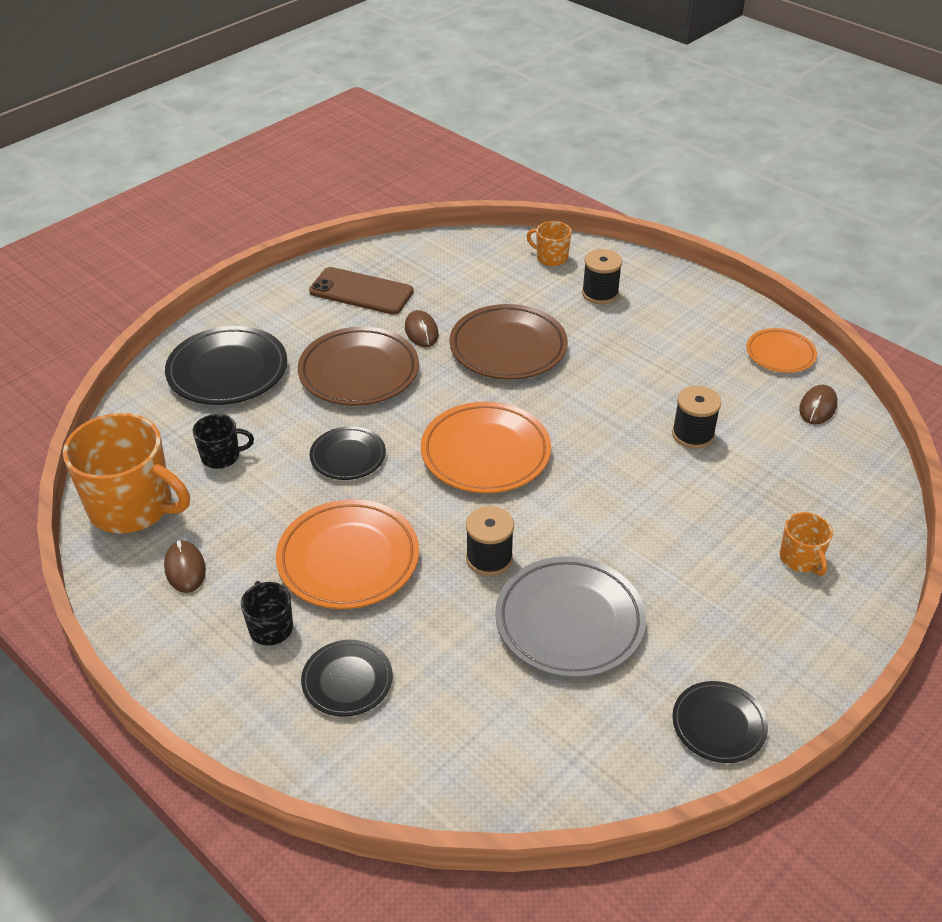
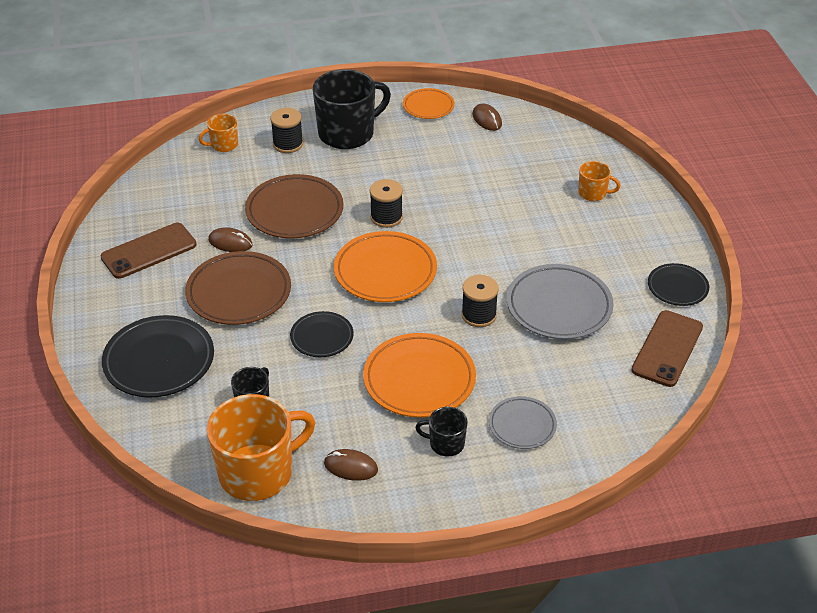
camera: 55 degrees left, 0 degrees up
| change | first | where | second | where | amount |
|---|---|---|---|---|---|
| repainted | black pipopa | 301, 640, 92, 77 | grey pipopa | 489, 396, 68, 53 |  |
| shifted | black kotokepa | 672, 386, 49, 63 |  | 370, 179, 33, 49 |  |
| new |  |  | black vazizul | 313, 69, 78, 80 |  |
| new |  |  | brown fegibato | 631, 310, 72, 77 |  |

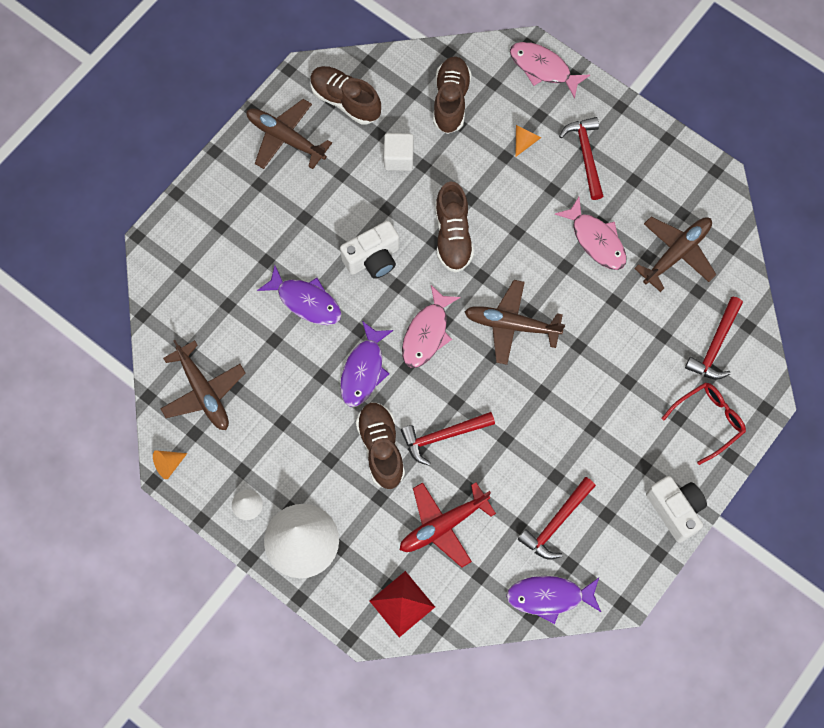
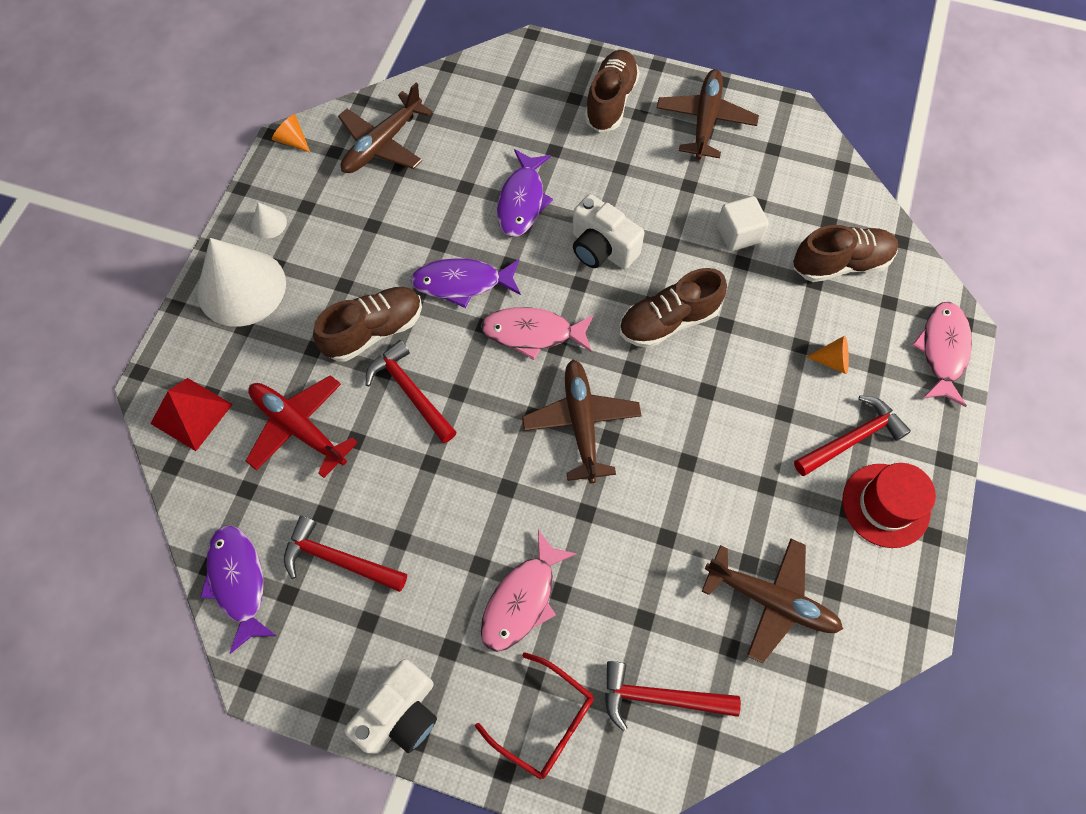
camera: 70 degrees right, 5 degrees down
| change | first | where | second | where | amount |
|---|---|---|---|---|---|
| shifted | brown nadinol | 310, 66, 71, 58 |  | 584, 50, 56, 82 |  |
| shifted | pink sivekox | 555, 197, 72, 73 |  | 481, 530, 96, 122 |  |
| new |  |  | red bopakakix | 843, 463, 93, 85 |  |

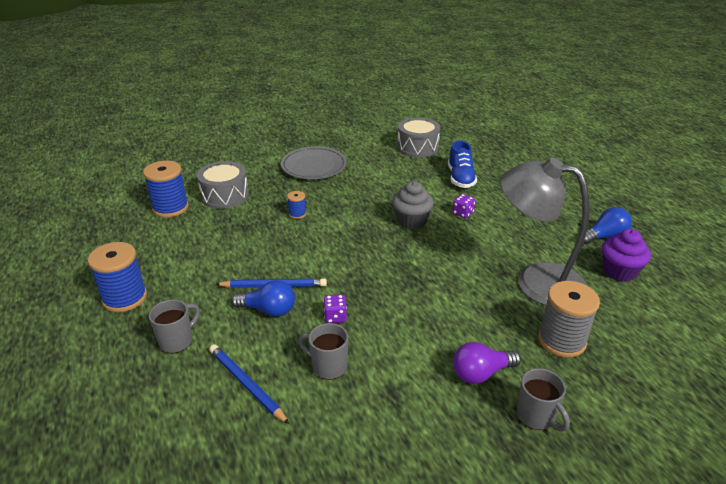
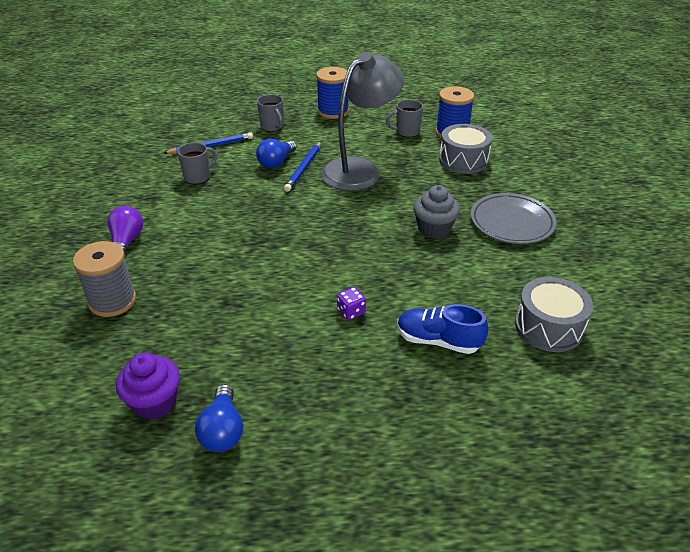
camera: 110 degrees right, 5 degrees up
| change | first | where | second | where | amount |
|---|---|---|---|---|---|
| gone | blue kotokepa | 287, 191, 19, 28 |  |  |  |
| gone | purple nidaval | 323, 295, 24, 28 |  |  |  |
| shifted | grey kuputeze | 392, 181, 42, 48 |  | 413, 185, 47, 54 |  |
| shifted | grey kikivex | 500, 157, 90, 148 |  | 321, 51, 83, 140 |  |
| shifted | grey vazizul | 517, 368, 53, 64 |  | 386, 99, 37, 38 |  |

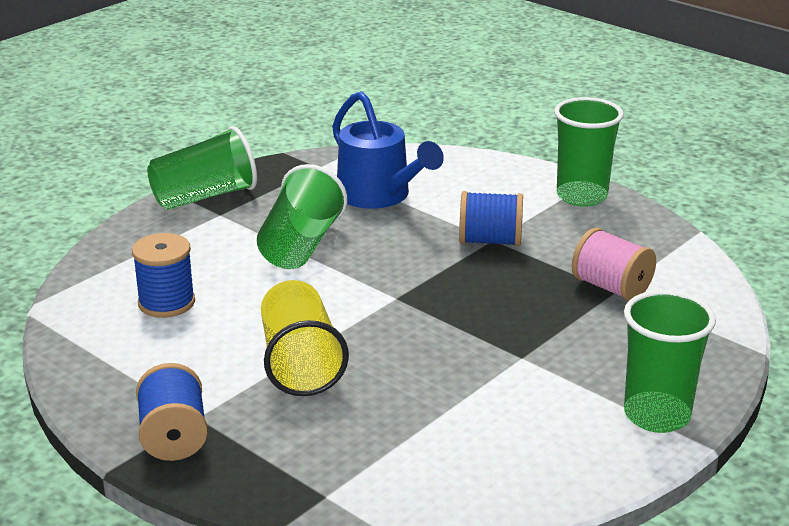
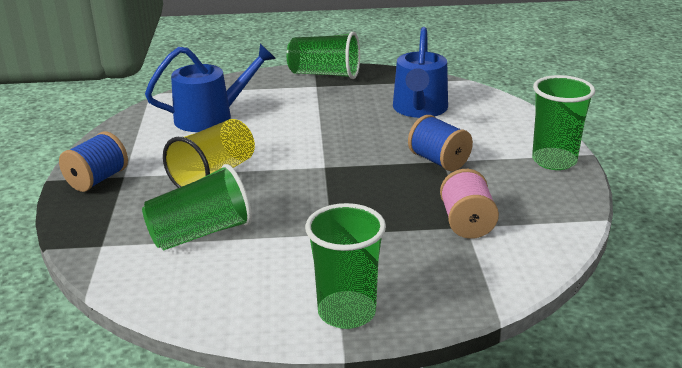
camera: 45 degrees right, 0 degrees up
| change | first | where | second | where | amount |
|---|---|---|---|---|---|
| swapped | blue kotokepa | 132, 233, 63, 85 | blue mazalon | 145, 44, 131, 88 |  |
| shifted | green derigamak | 257, 164, 91, 105 |  | 142, 164, 110, 86 |  |

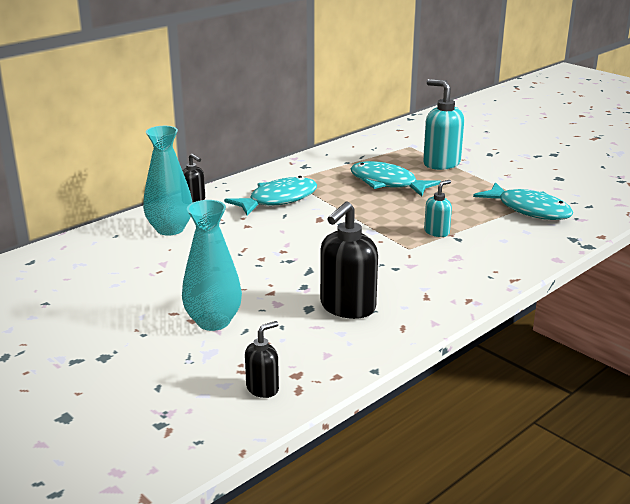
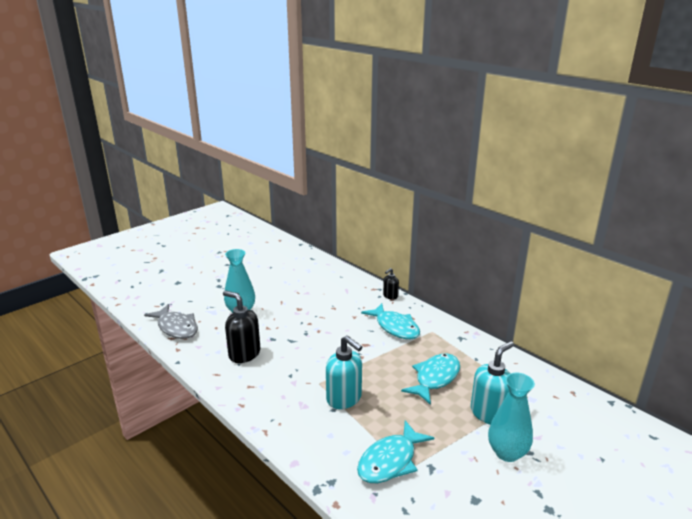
camera: 90 degrees right, 0 degrees up
| change | first | where | second | where | amount |
|---|---|---|---|---|---|
| shifted | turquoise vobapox | 143, 126, 50, 110 |  | 488, 373, 47, 89 |  |
| swapped | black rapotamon | 245, 321, 34, 77 | grey sivekox | 144, 304, 54, 35 |  |
| scaled | turquoise rapotamon | 424, 180, 28, 57 |  | 326, 335, 36, 74 | x1.84 |

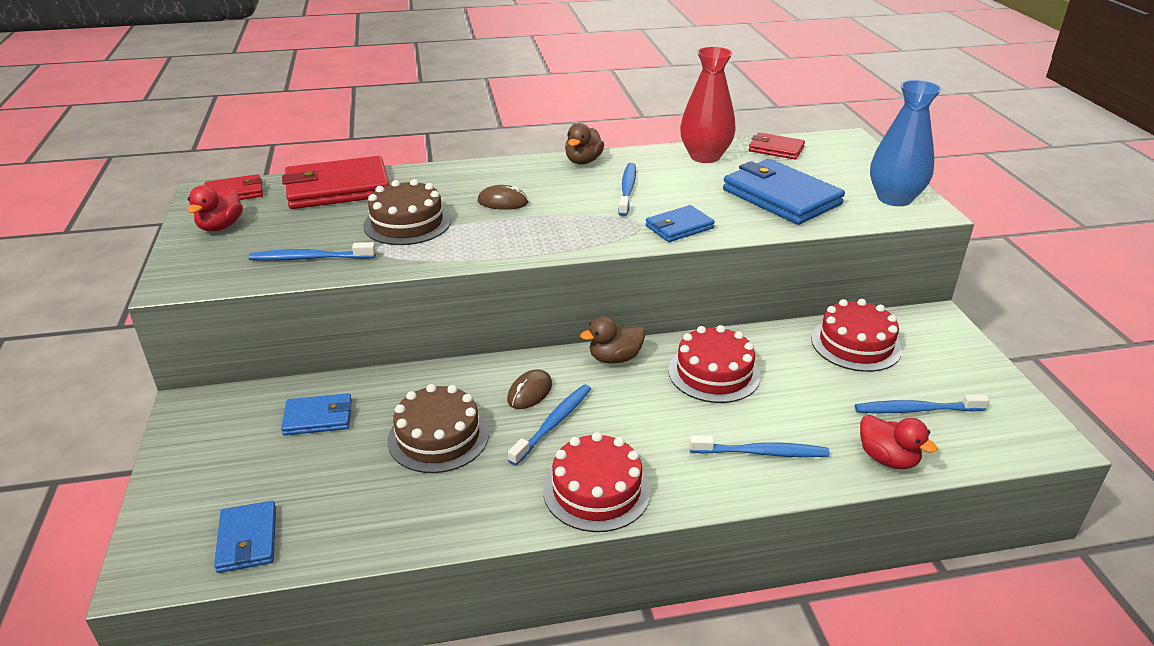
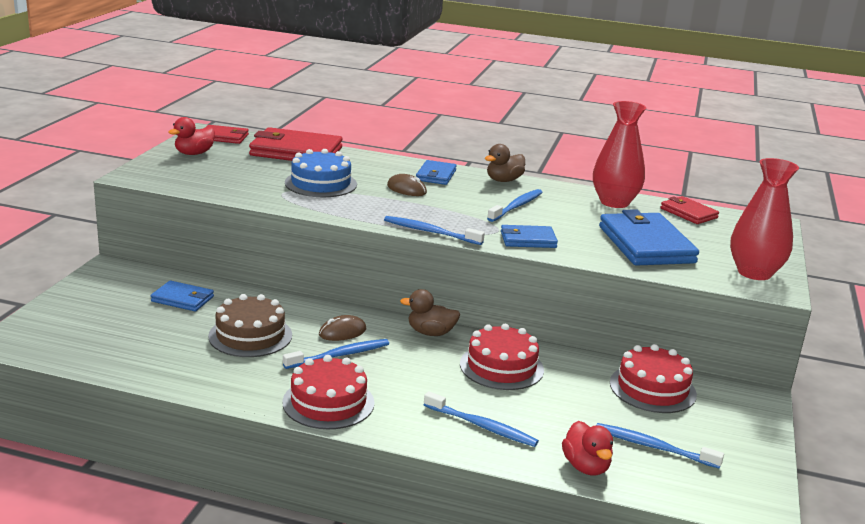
camera: 25 degrees right, 10 degrees down
| change | first | where | second | where | amount |
|---|---|---|---|---|---|
| shifted | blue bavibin | 214, 501, 62, 72 |  | 416, 160, 41, 25 |  |
| shifted | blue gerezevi | 249, 242, 127, 19 |  | 384, 216, 101, 29 |  |
| repainted | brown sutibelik | 363, 179, 88, 66 | blue sutibelik | 285, 149, 72, 48 |  |
| repainted | blue vobapox | 870, 80, 72, 126 | red vobapox | 730, 158, 69, 122 |  |

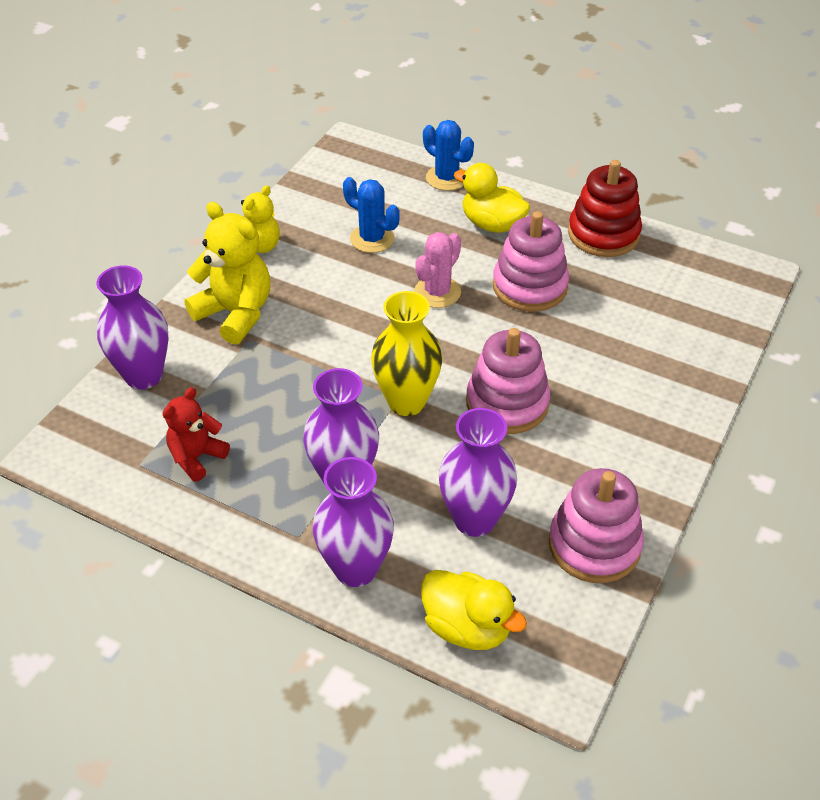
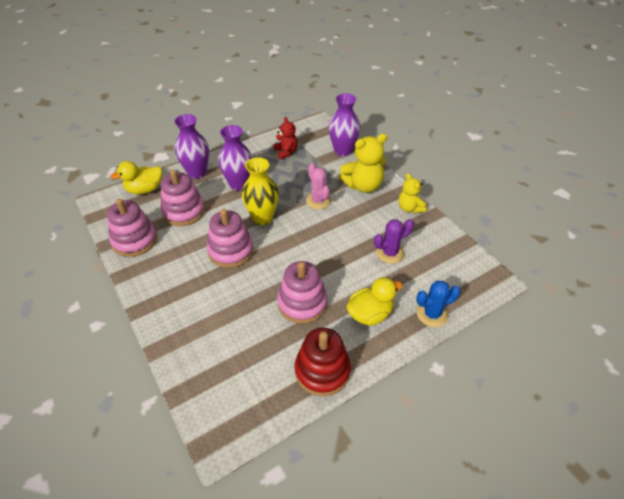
camera: 120 degrees right, 0 degrees up
| change | first | where | second | where | amount |
|---|---|---|---|---|---|
| repainted | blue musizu | 343, 177, 56, 76 | purple musizu | 374, 219, 40, 45 |  |
| shifted | pink musizu | 414, 232, 47, 76 |  | 306, 163, 25, 46 |  |
| swapped | purple vobapox | 439, 408, 78, 129 | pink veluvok | 161, 170, 44, 56 |  |

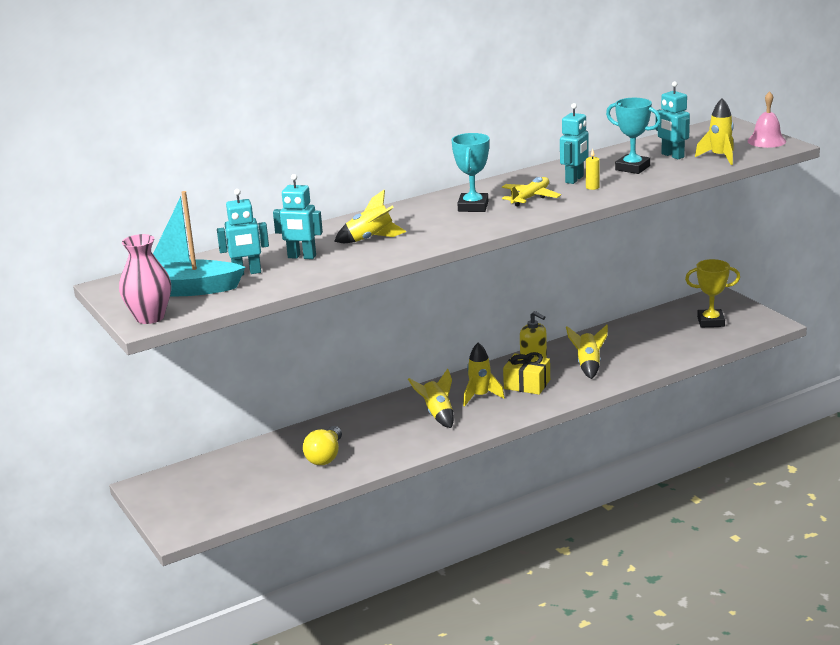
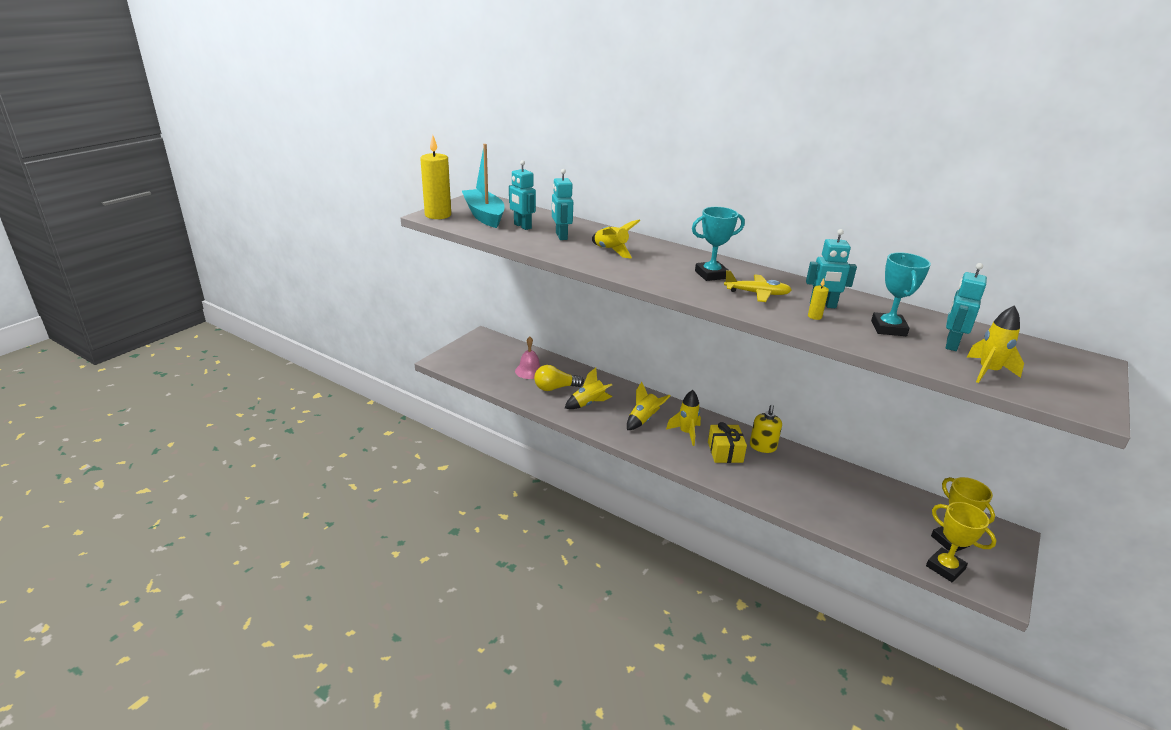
camera: 60 degrees right, 5 degrees up
| change | first | where | second | where | amount |
|---|---|---|---|---|---|
| swapped | pink vobapox | 119, 234, 52, 90 | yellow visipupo | 420, 135, 31, 84 |  |
| shifted | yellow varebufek | 566, 324, 42, 55 |  | 565, 368, 47, 41 |  |
| shifted | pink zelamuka | 747, 91, 39, 57 |  | 515, 336, 26, 43 |  |
| new |  |  | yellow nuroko | 926, 502, 71, 80 |  |

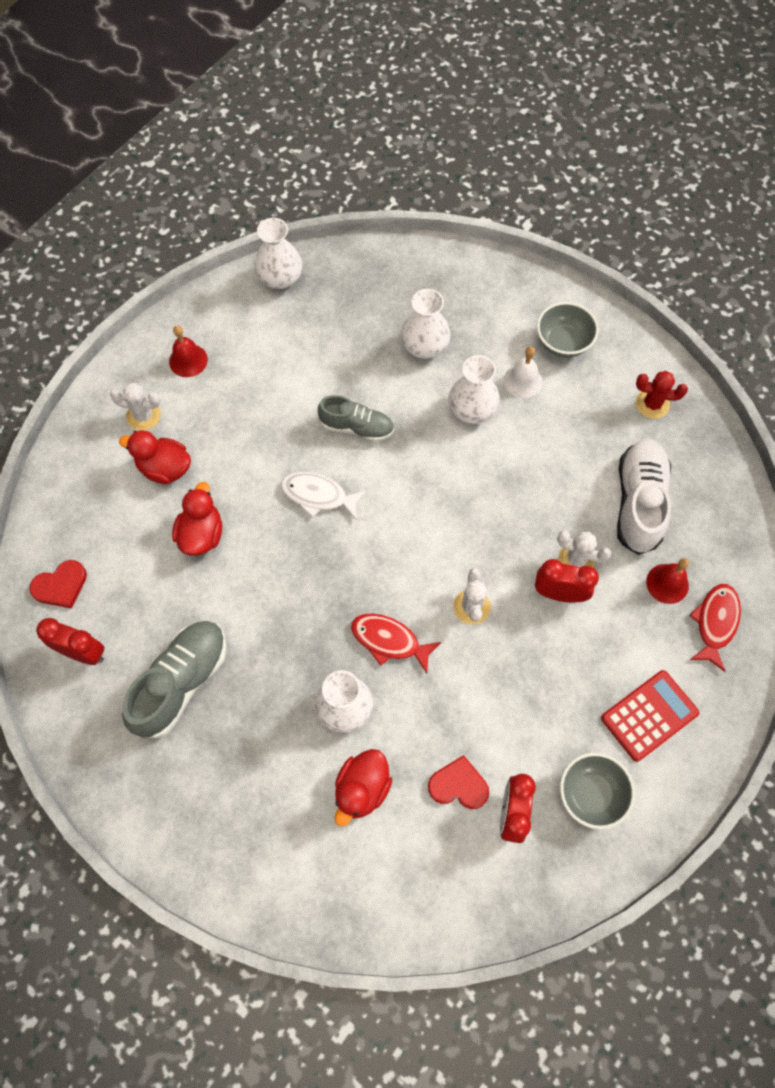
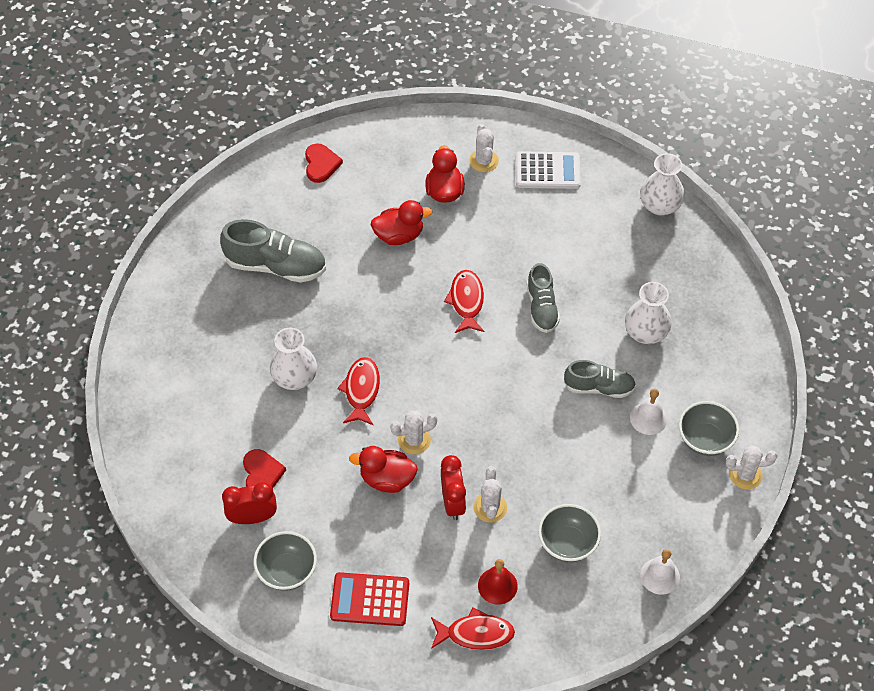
camera: 70 degrees right, 10 degrees down
| change | first | where | second | where | amount |
|---|---|---|---|---|---|
| rotated | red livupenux | 29, 560, 58, 49 |  | 305, 143, 38, 40 | 135 degrees counterclockwise |
| gone | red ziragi | 36, 618, 68, 47 |  |  |  |
| swapped | red zelamuka | 169, 325, 39, 52 | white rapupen | 516, 151, 65, 38 |  |
| repainted | white sivekox | 281, 472, 86, 48 | red sivekox | 444, 270, 40, 63 |  |
| shifted | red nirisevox | 335, 749, 57, 78 |  | 349, 446, 69, 47 |  |
| swapped | white vobapox | 449, 355, 51, 69 | grey nadinol | 564, 360, 72, 38 |  |
| rotated | red rapupen | 601, 670, 98, 92 |  | 330, 572, 79, 54 | 150 degrees clockwise |
| swapped | white nadinol | 617, 439, 54, 116 | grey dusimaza | 538, 504, 63, 58 |  |
| gone | red musizu | 636, 371, 52, 48 |  |  |  |
| new |  |  | white zelamuka | 640, 549, 40, 46 |  |
| new |  |  | white musizu | 726, 445, 51, 45 |  |

